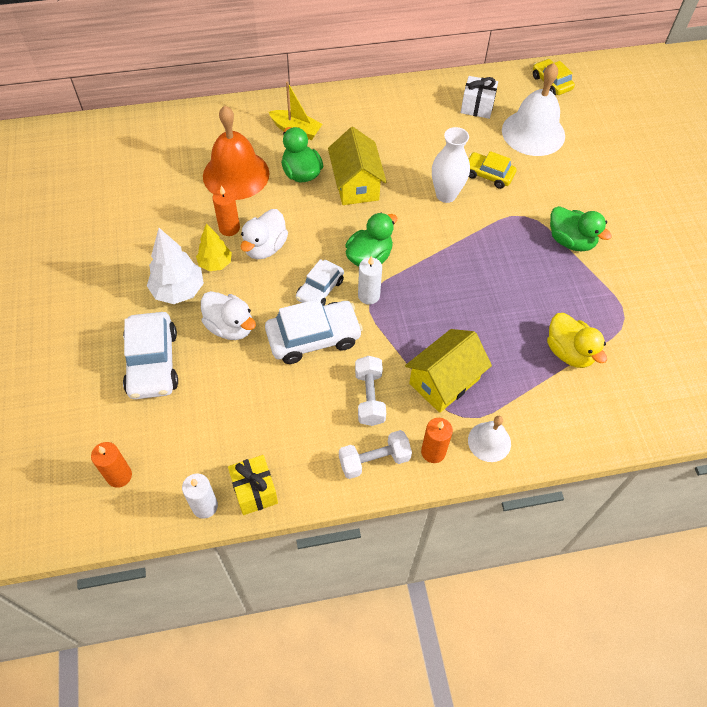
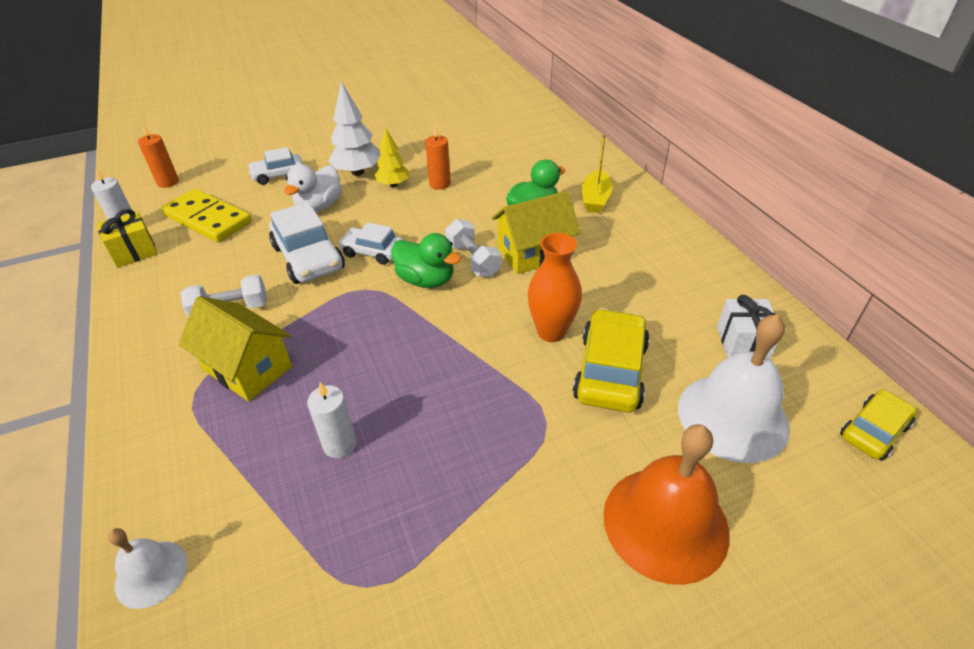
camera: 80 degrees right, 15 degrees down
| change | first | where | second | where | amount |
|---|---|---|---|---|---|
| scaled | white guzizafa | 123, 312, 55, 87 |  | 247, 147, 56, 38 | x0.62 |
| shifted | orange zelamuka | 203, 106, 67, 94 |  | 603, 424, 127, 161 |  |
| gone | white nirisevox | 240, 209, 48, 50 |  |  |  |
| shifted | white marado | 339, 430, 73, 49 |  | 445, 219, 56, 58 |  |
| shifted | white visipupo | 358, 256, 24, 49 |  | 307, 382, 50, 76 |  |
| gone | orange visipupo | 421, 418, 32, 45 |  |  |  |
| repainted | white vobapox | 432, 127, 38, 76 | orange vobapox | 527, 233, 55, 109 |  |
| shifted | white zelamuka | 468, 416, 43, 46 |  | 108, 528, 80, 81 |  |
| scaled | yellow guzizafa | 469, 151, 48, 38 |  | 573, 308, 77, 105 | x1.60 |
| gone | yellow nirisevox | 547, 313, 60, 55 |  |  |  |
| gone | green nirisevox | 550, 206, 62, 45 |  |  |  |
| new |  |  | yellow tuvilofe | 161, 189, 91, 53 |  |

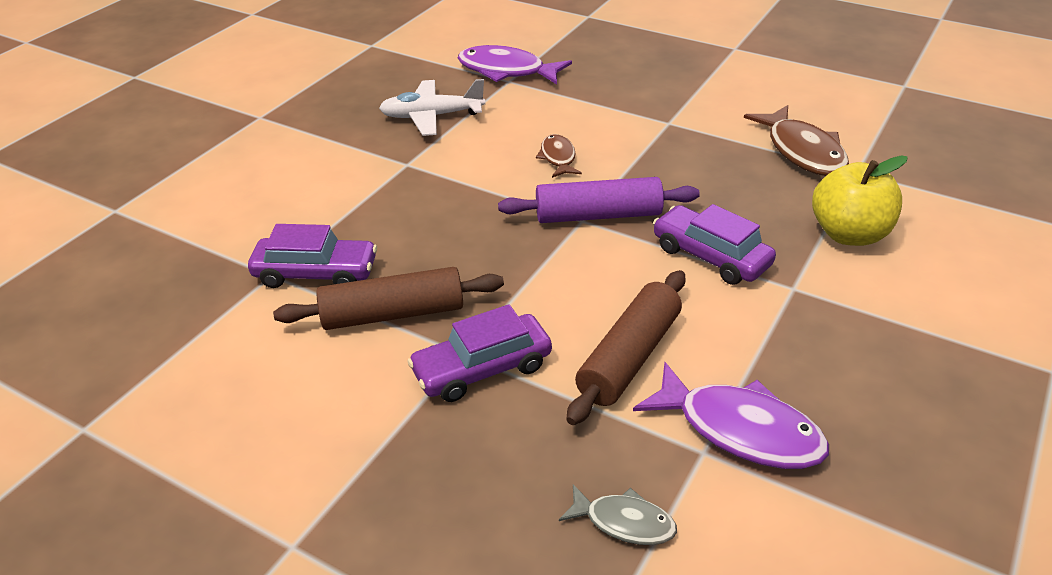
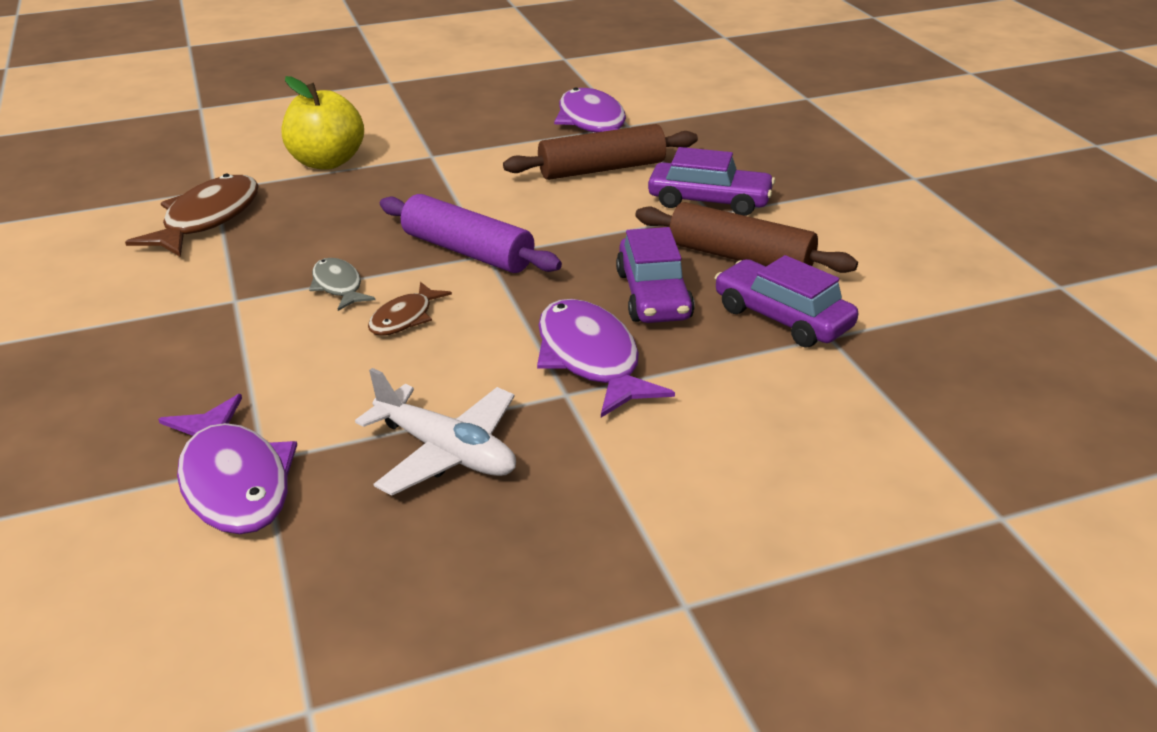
camera: 140 degrees left, 5 degrees down
| change | first | where | second | where | amount |
|---|---|---|---|---|---|
| shifted | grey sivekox | 559, 484, 118, 61 |  | 309, 258, 67, 53 |  |
| shifted | purple guzizafa | 653, 204, 123, 81 |  | 616, 227, 79, 96 |  |
| new |  |  | purple sivekox | 537, 299, 138, 119 |  |

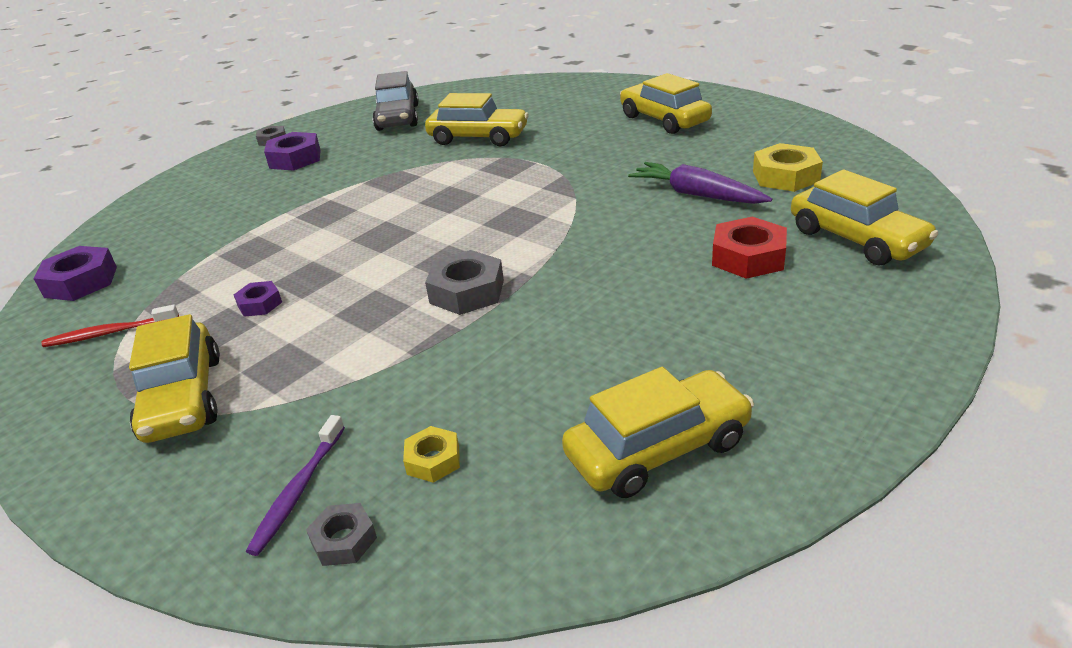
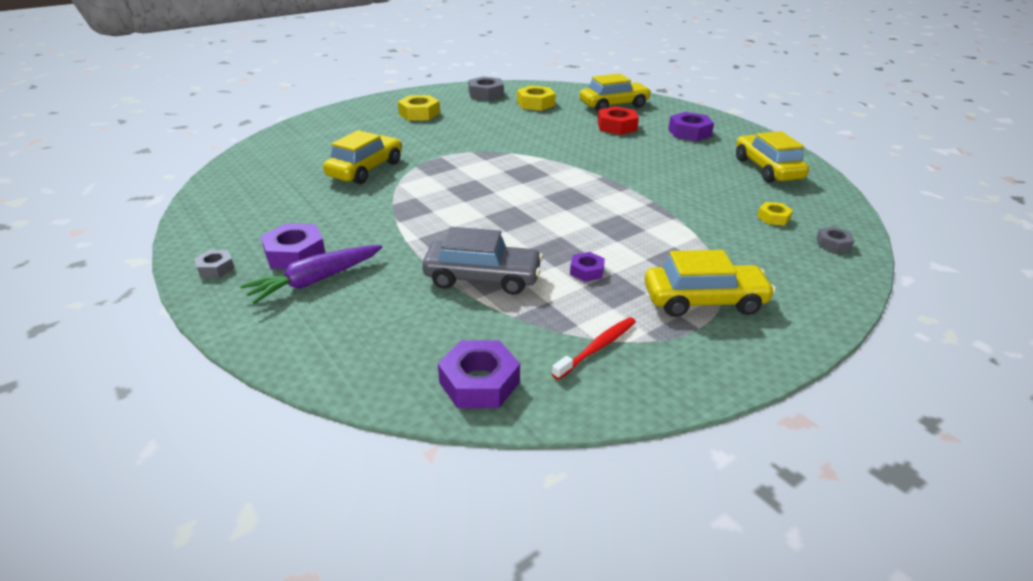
camera: 80 degrees left, 0 degrees up
| change | first | where | second | where | amount |
|---|---|---|---|---|---|
| rotated | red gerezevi | 42, 305, 137, 42 |  | 552, 317, 84, 63 | 135 degrees counterclockwise |
| gone | purple gerezevi | 246, 415, 99, 141 |  |  |  |
| shifted | grey guzizafa | 372, 71, 47, 60 |  | 422, 227, 121, 68 |  |
| shifted | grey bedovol | 425, 250, 79, 65 |  | 468, 76, 36, 25 |  |
| swapped | yellow guzizafa | 620, 73, 92, 61 | yellow bedovol | 398, 95, 42, 26 |  |
| shifted | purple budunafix | 628, 162, 144, 42 |  | 240, 245, 142, 59 |  |
| new |  |  | purple bedovol | 668, 112, 46, 29 |  |

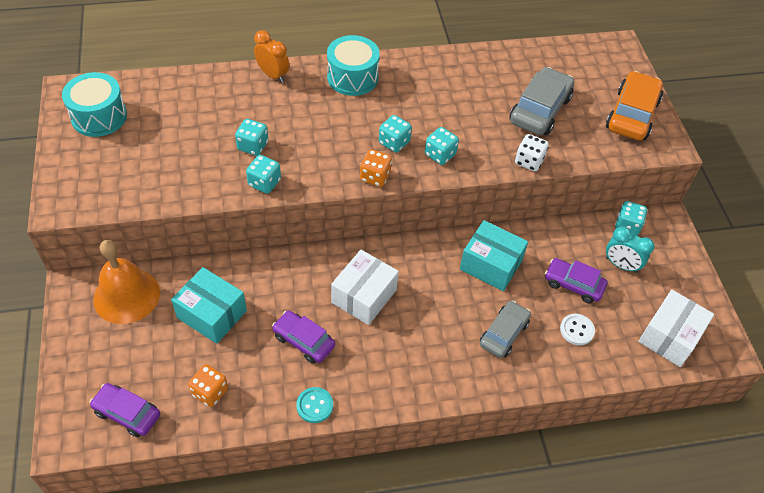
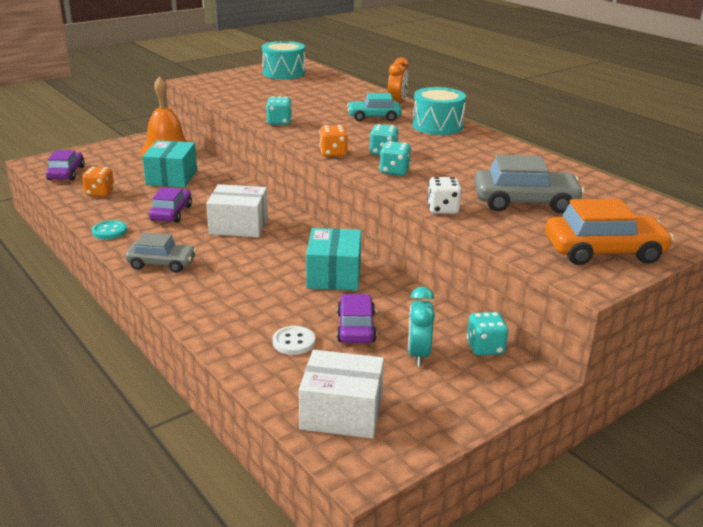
camera: 65 degrees right, 25 degrees down
| change | first | where | second | where | amount |
|---|---|---|---|---|---|
| gone | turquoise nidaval | 235, 119, 33, 37 |  |  |  |
| shifted | grey guzizafa | 480, 301, 51, 57 |  | 125, 233, 72, 40 |  |
| new |  |  | turquoise guzizafa | 347, 93, 55, 28 |  |

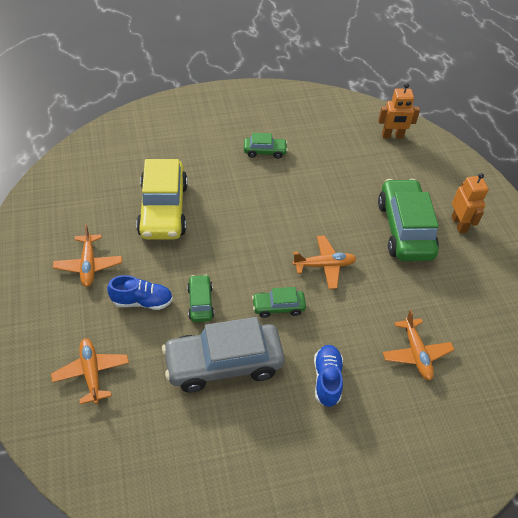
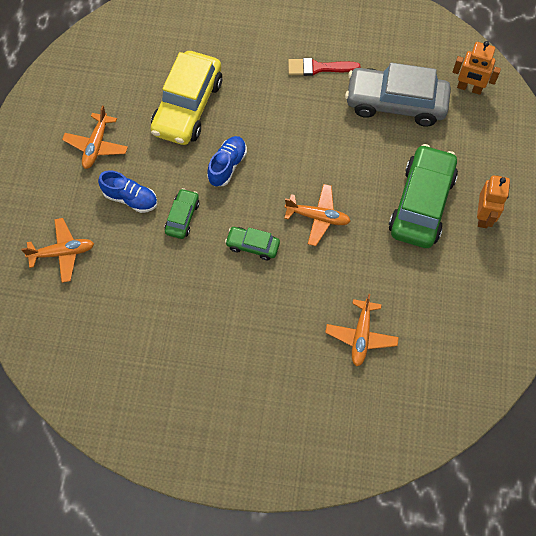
camera: 25 degrees right, 15 degrees up
| change | first | where | second | where | amount |
|---|---|---|---|---|---|
| rotated | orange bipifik | 51, 338, 78, 66 |  | 21, 218, 73, 65 | 75 degrees clockwise |
| shifted | grey guzizafa | 162, 317, 123, 76 |  | 345, 62, 106, 65 |  |
| swapped | green guzizafa | 244, 133, 44, 26 | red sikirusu | 288, 58, 72, 18 |  |
| shifted | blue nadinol | 314, 345, 29, 62 |  | 207, 136, 40, 50 |  |

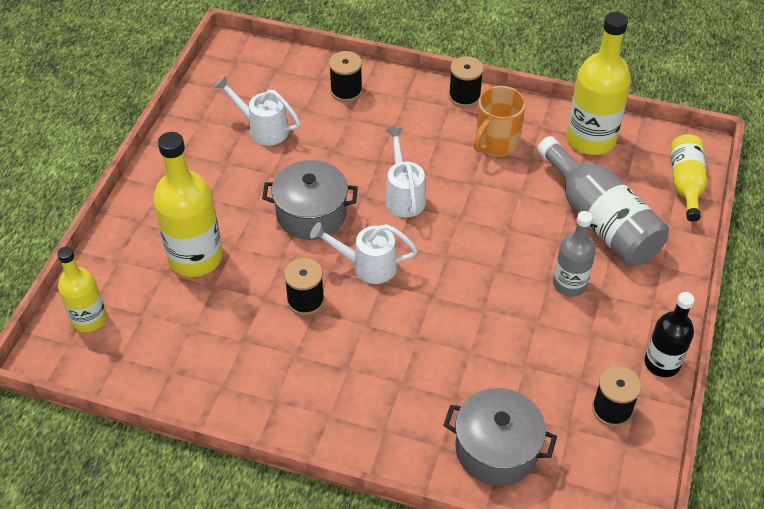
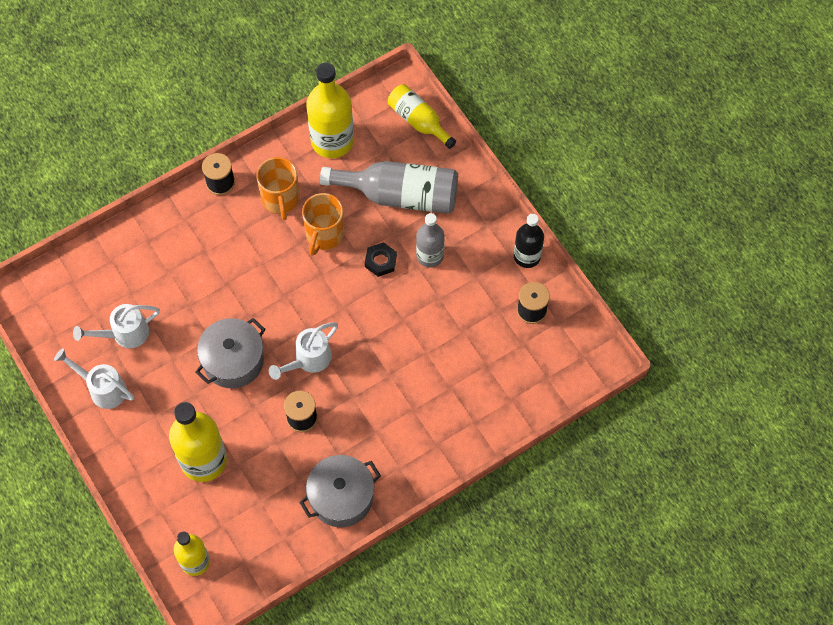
camera: 50 degrees left, 15 degrees up
| change | first | where | second | where | amount |
|---|---|---|---|---|---|
| gone | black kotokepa | 329, 51, 33, 51 |  |  |  |
| shifted | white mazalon | 385, 127, 41, 91 |  | 54, 348, 80, 61 |  |
| shifted | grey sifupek | 443, 388, 114, 98 |  | 299, 455, 82, 72 |  |
| new |  |  | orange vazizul | 302, 193, 43, 63 |  |
| new |  |  | black bedovol | 365, 242, 32, 35 |  |

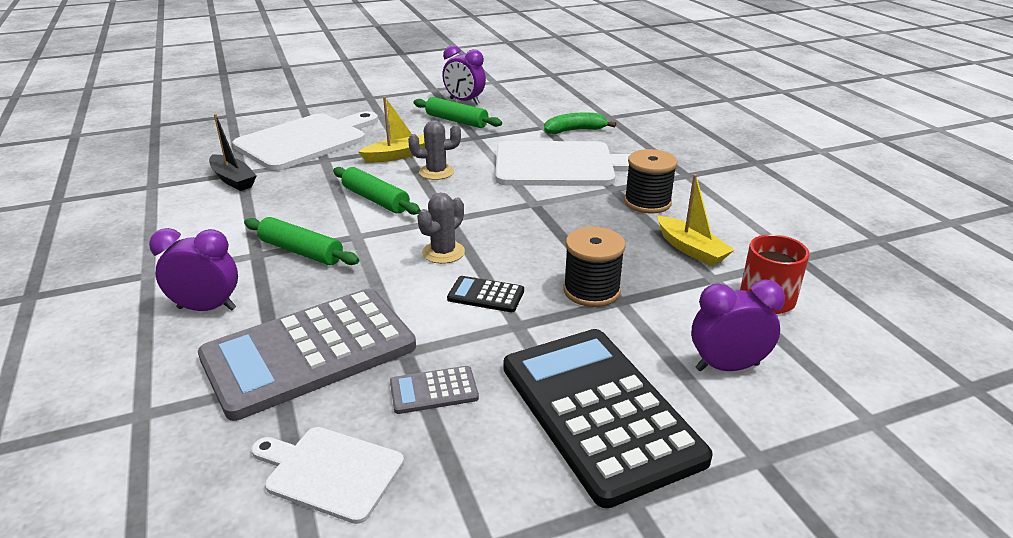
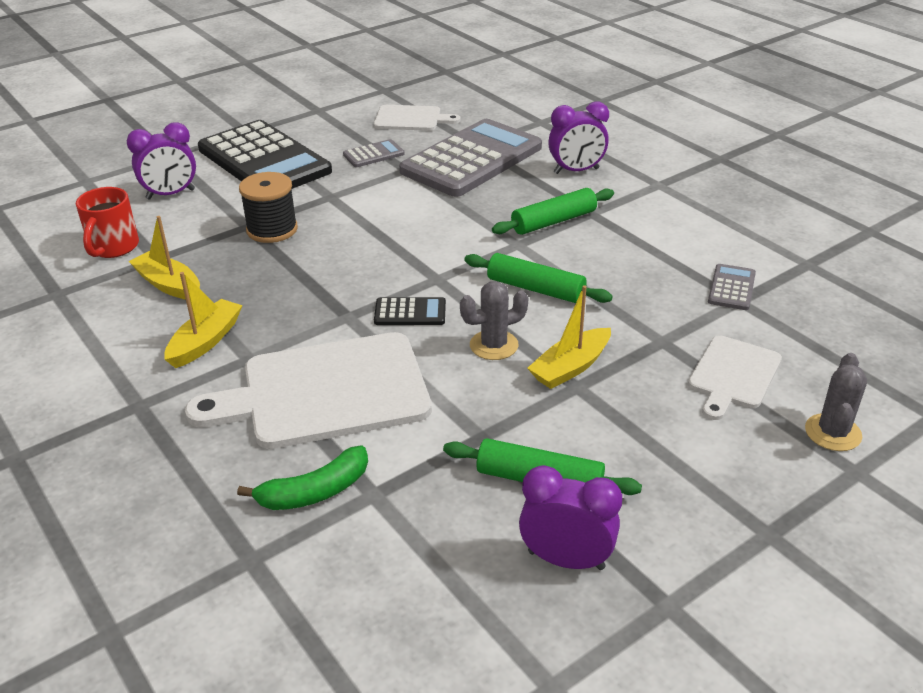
camera: 165 degrees right, 5 degrees up
| change | first | where | second | where | amount |
|---|---|---|---|---|---|
| swapped | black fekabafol | 209, 114, 47, 77 | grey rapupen | 708, 264, 48, 46 |  |
| scaled | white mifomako | 232, 111, 146, 60 |  | 688, 335, 94, 85 | x0.54 |
| rotated | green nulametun | 244, 217, 115, 48 |  | 492, 188, 122, 47 | 45 degrees counterclockwise |
| shifted | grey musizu | 417, 193, 48, 71 |  | 805, 353, 62, 98 |  |
| shifted | black rapupen | 447, 276, 77, 36 |  | 374, 297, 72, 28 |  |
| swapped | black kotokepa | 624, 149, 53, 64 | yellow fekabafol | 164, 272, 79, 96 |  |

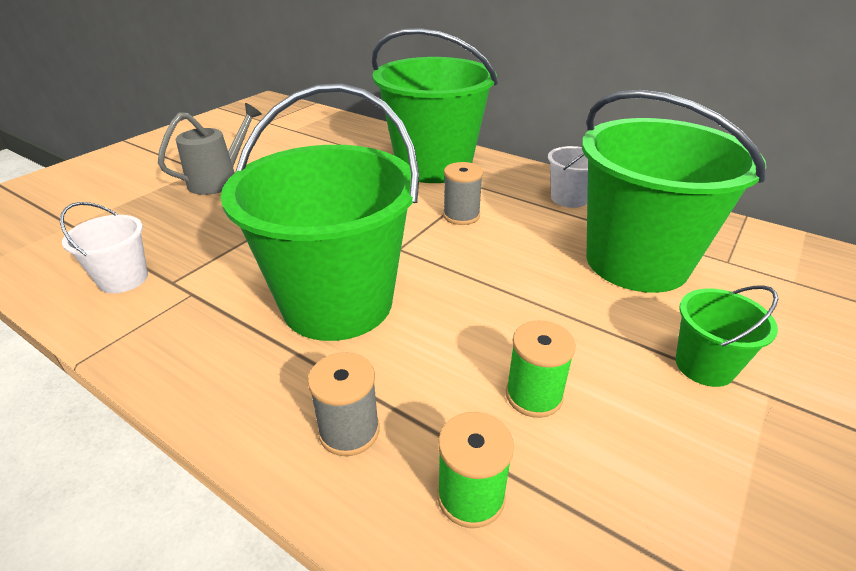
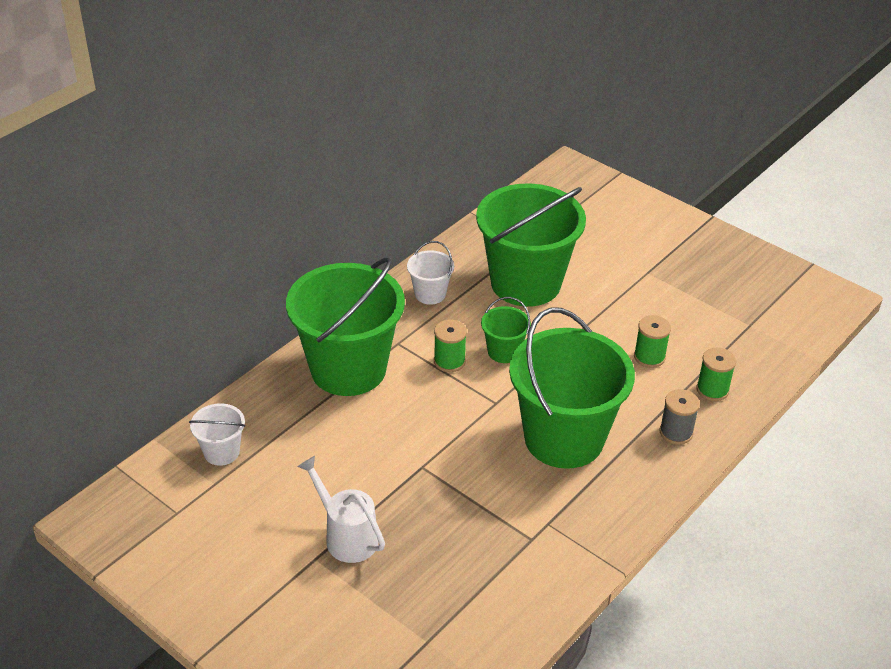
camera: 85 degrees left, 5 degrees up
| change | first | where | second | where | amount |
|---|---|---|---|---|---|
| shifted | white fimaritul | 60, 202, 88, 91 |  | 189, 403, 57, 63 |  |
| repainted | grey mazalon | 158, 103, 104, 92 | white mazalon | 297, 456, 88, 107 |  |
| repainted | grey kotokepa | 443, 162, 40, 63 | green kotokepa | 434, 320, 33, 52 |  |
| shifted | green fimaritul | 676, 285, 102, 102 |  | 481, 297, 50, 66 |  |

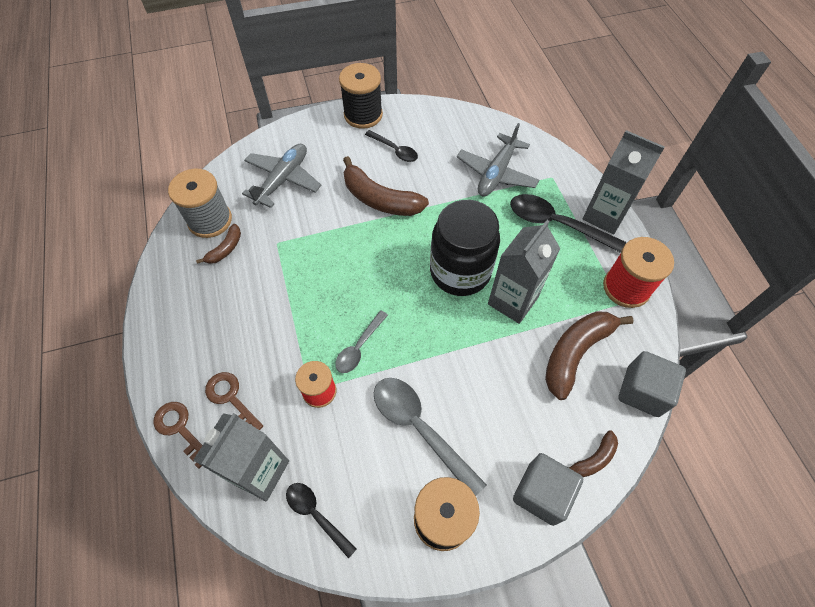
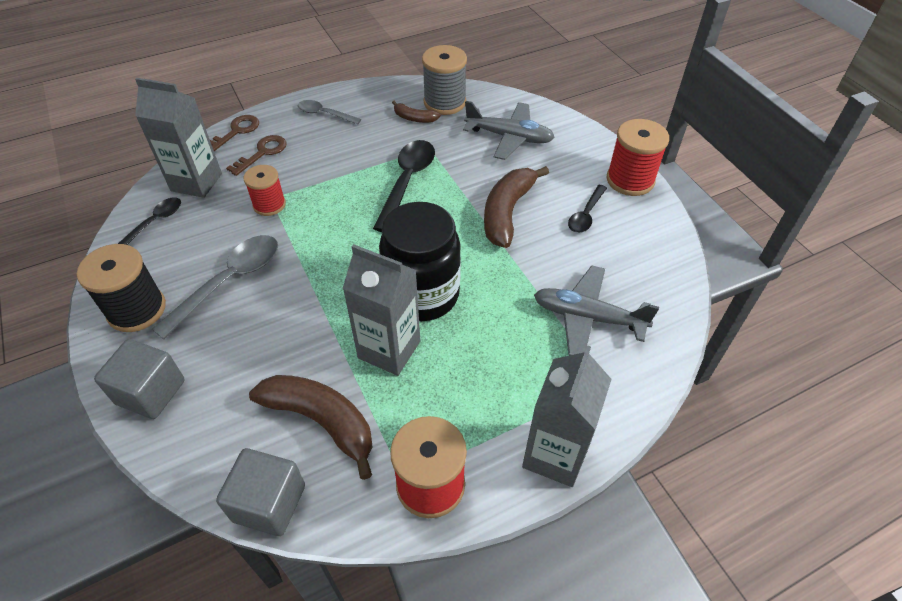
camera: 80 degrees right, 10 degrees down
| change | first | where | second | where | amount |
|---|---|---|---|---|---|
| shifted | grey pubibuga | 335, 310, 53, 63 |  | 298, 100, 63, 24 |  |
| repainted | black kotokepa | 339, 63, 44, 66 | red kotokepa | 607, 119, 62, 77 |  |
| shifted | black pubibuga | 510, 194, 116, 59 |  | 373, 140, 62, 92 |  |
| gone | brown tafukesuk | 568, 431, 50, 46 |  |  |  |

